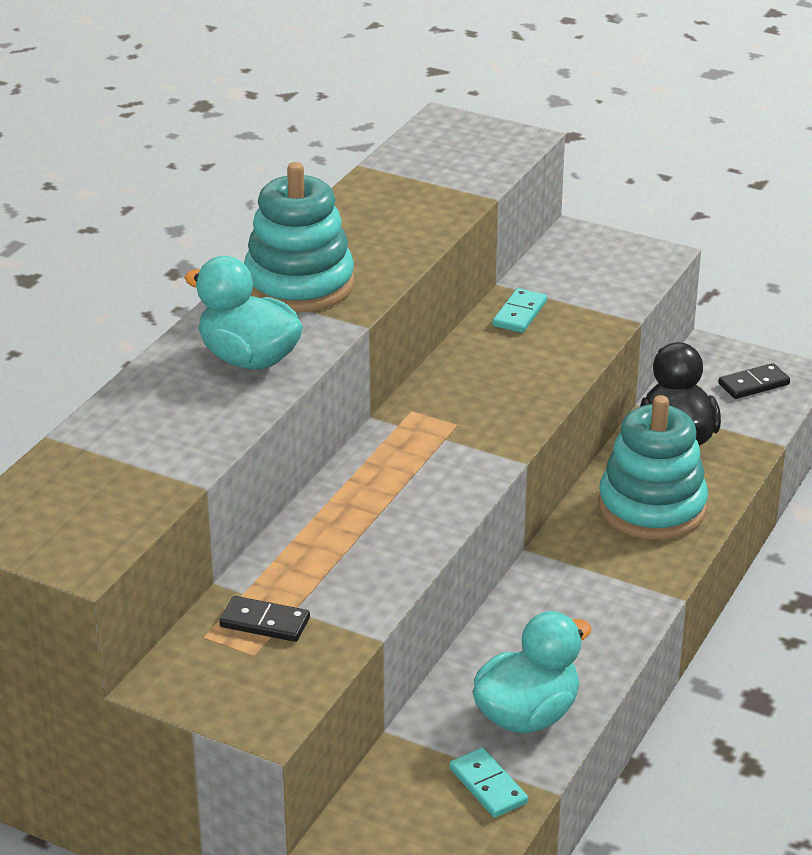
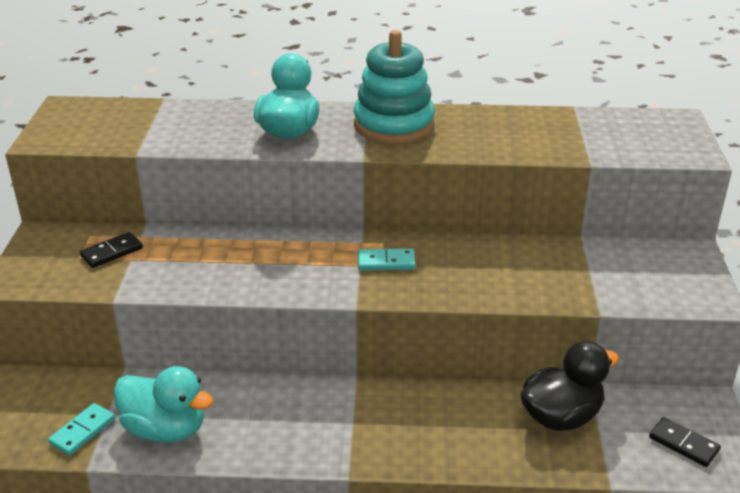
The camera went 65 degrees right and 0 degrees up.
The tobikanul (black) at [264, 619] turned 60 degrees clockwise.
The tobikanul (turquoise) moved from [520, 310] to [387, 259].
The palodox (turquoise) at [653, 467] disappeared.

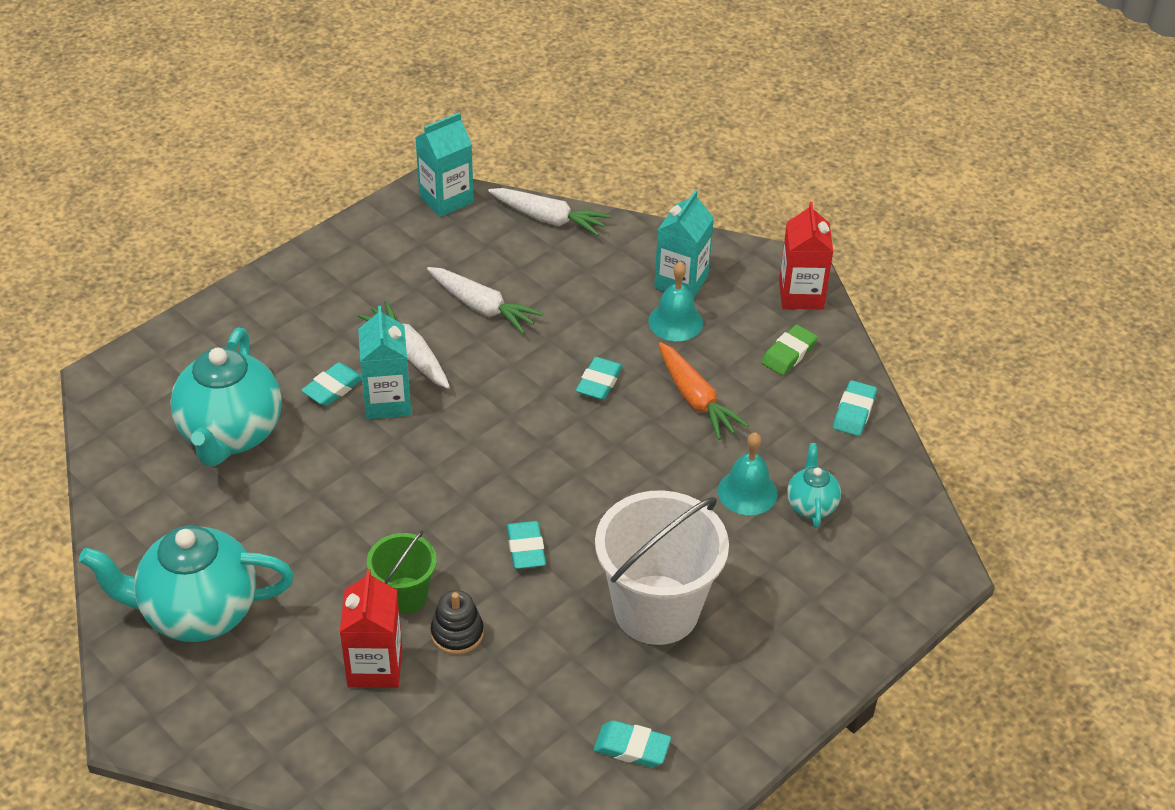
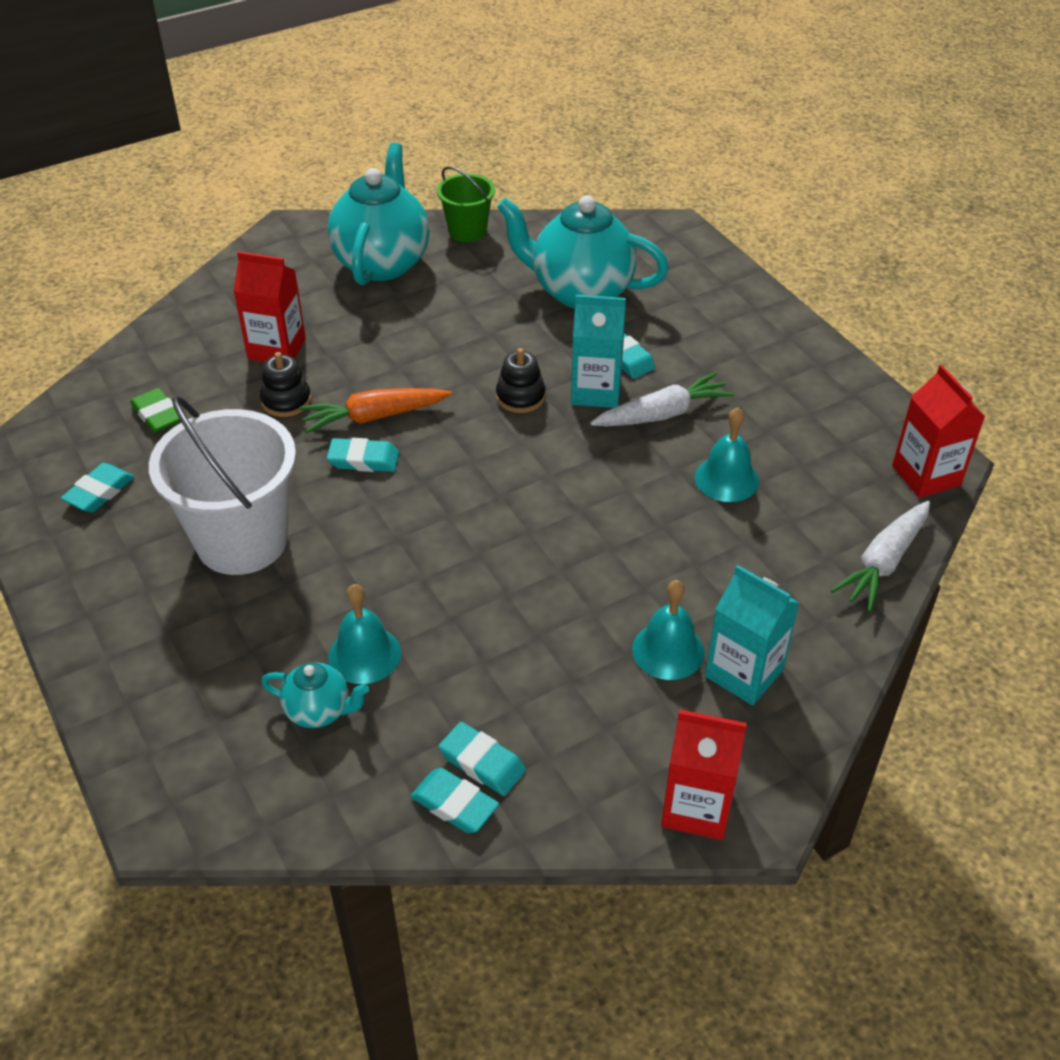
The camera went 105 degrees right and 0 degrees up.
The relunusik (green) moved from [402, 572] to [466, 204].
The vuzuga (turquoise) at [444, 164] became the vuzuga (red) at [938, 431].
The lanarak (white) at [485, 300] was replaced by the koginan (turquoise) at [727, 454].
The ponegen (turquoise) moved from [599, 378] to [482, 759].
The lanarak (orange) moved from [704, 391] to [375, 410].
The ponegen (green) moved from [789, 349] to [155, 410].
The palodox (black) at [520, 380] appeared.

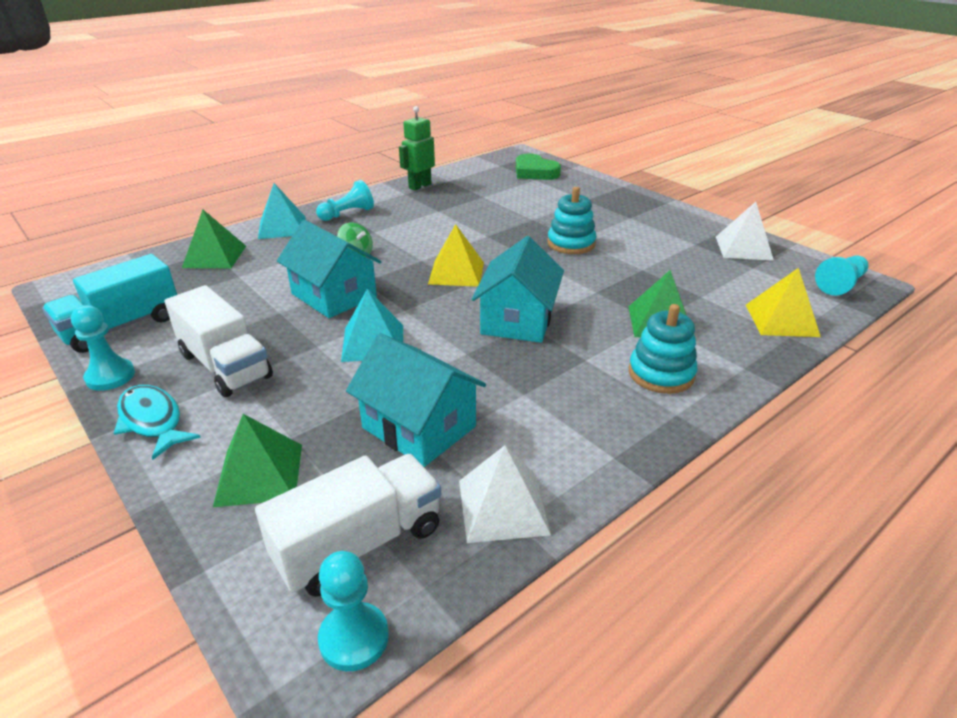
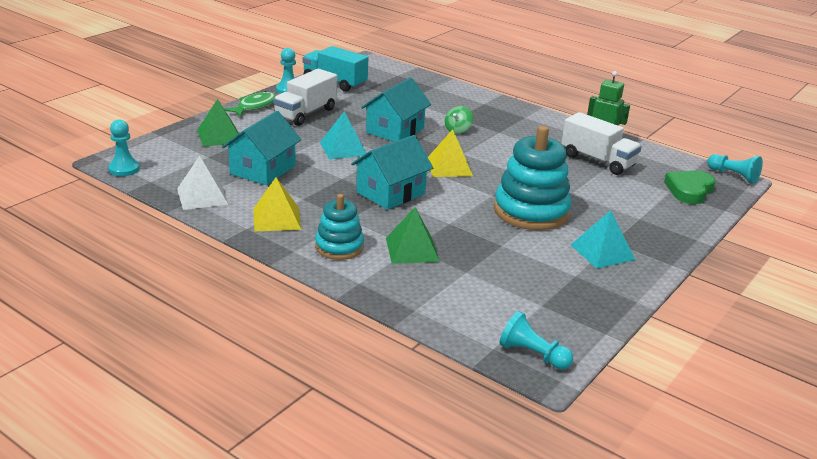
The camera went 75 degrees right and 5 degrees down.
The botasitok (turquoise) at [157, 422] became the botasitok (green) at [250, 104].
The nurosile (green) at [214, 238] disappeared.
The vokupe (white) moved from [348, 525] to [601, 143].
The nurosile (turquoise) moved from [281, 211] to [603, 239].
The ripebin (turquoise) moved from [345, 200] to [735, 169].
The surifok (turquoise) at [518, 289] turned 45 degrees counterclockwise.
The palodox (turquoise) at [571, 220] changed to 1.70 times the size.
The nurosile (white) at [745, 231] disappeared.
The nurosile (yellow) moved from [783, 302] to [277, 204].

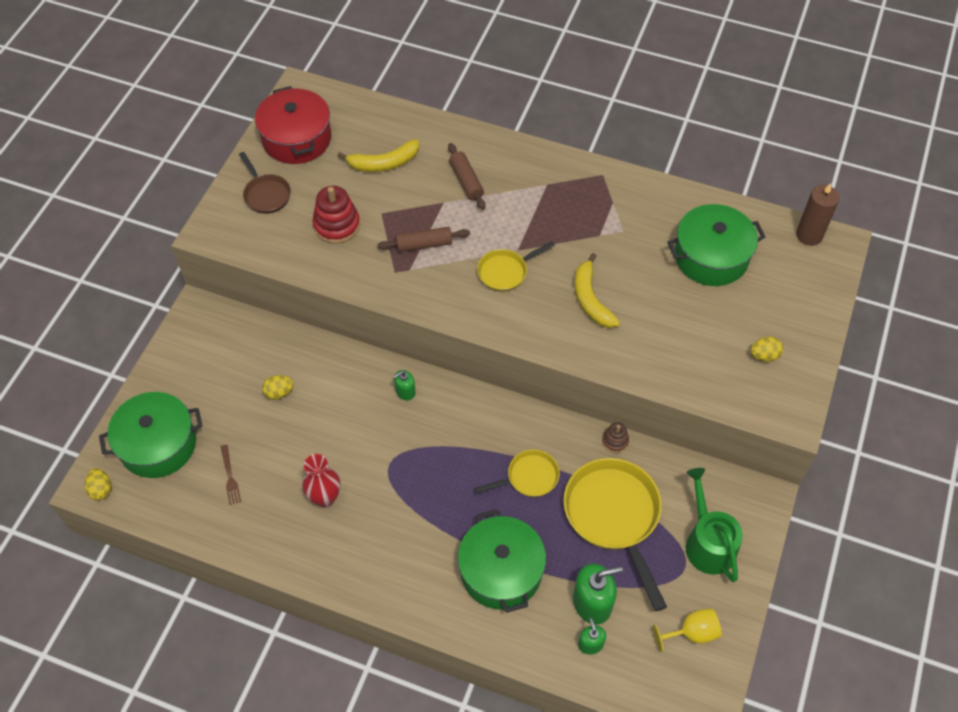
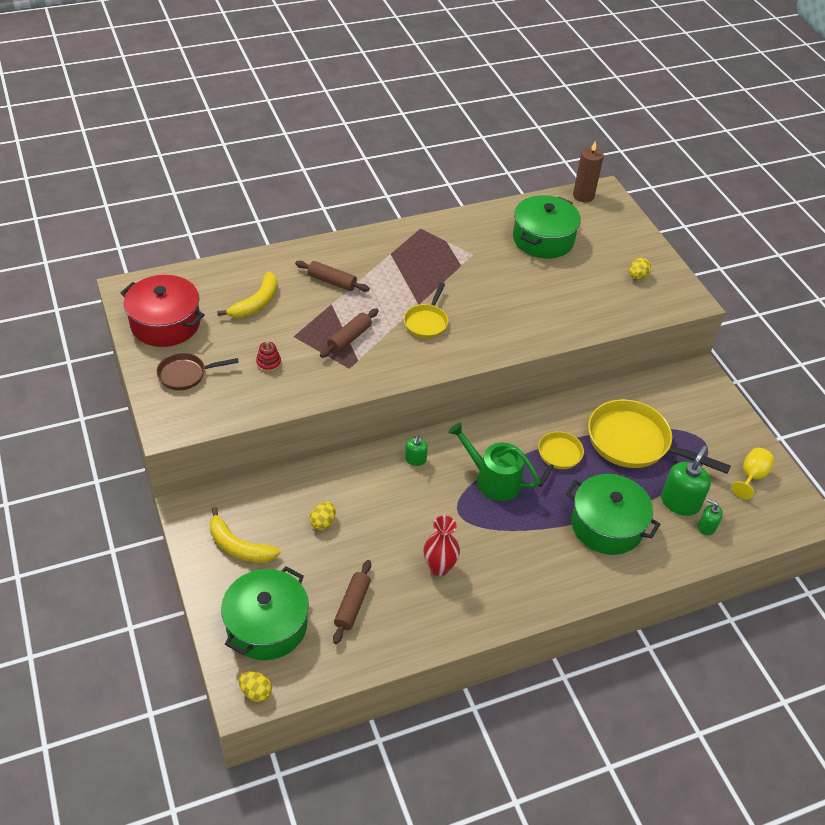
The camera went 45 degrees left and 10 degrees down.
The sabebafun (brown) at [231, 475] was replaced by the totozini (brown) at [352, 602].
The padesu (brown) at [265, 183] turned 150 degrees clockwise.
The palodox (red) at [336, 215] changed to 0.54 times the size.
The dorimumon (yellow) moved from [597, 290] to [245, 535].
The palodox (brown) at [615, 437] disappeared.
The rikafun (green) moved from [714, 525] to [494, 461].

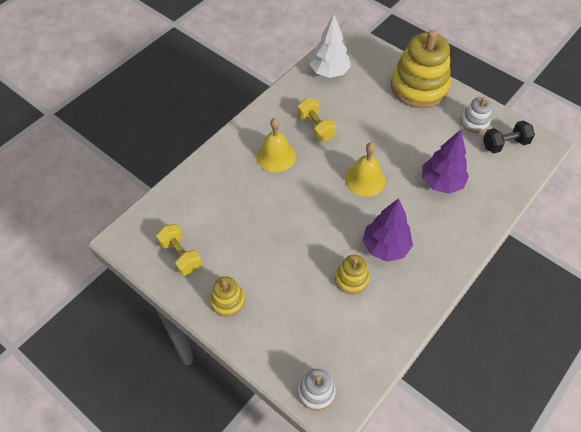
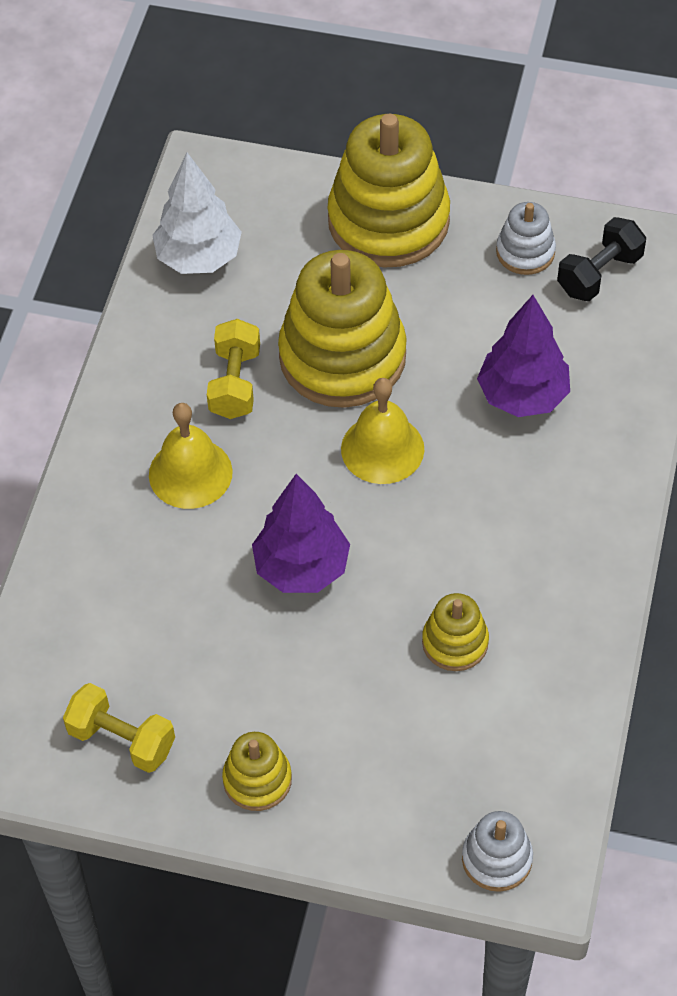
The camera went 25 degrees left and 0 degrees up.
The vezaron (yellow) at [317, 119] turned 60 degrees clockwise.
The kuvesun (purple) moved from [387, 230] to [301, 533].
The palodox (yellow) at [342, 329] appeared.

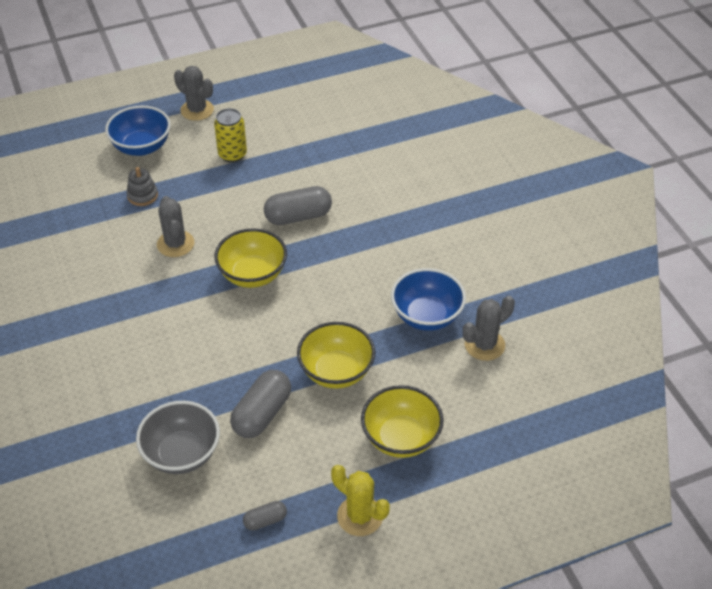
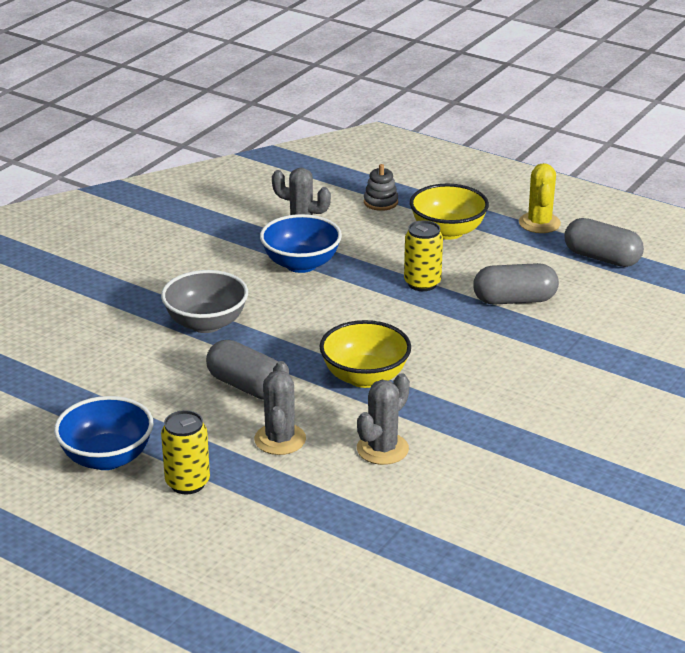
The camera went 125 degrees left and 15 degrees down.
The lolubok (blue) moved from [138, 131] to [103, 433].
The palodox (grey) moved from [142, 186] to [381, 187].
The lolubok (grey) moved from [178, 437] to [204, 301].
The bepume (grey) moved from [194, 93] to [280, 408].
The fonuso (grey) at [265, 516] changed to 1.91 times the size.
The lolubok (yellow) at [336, 355] was replaced by the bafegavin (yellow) at [423, 255].

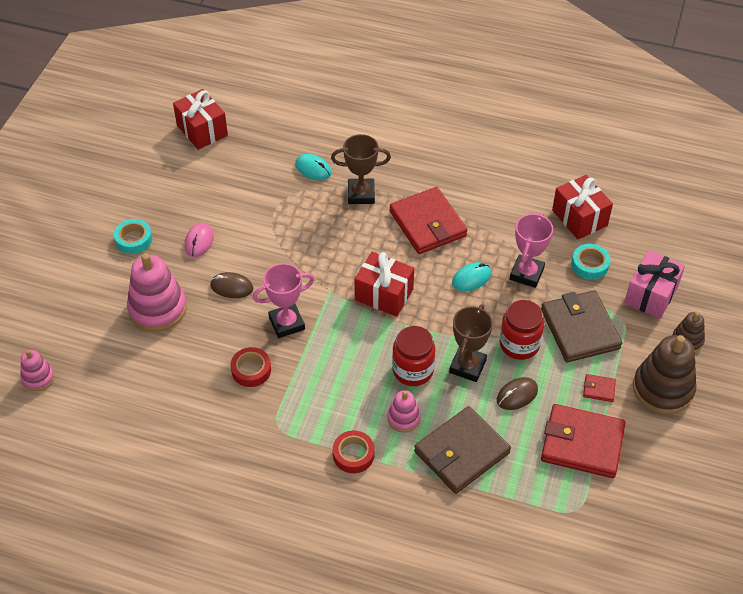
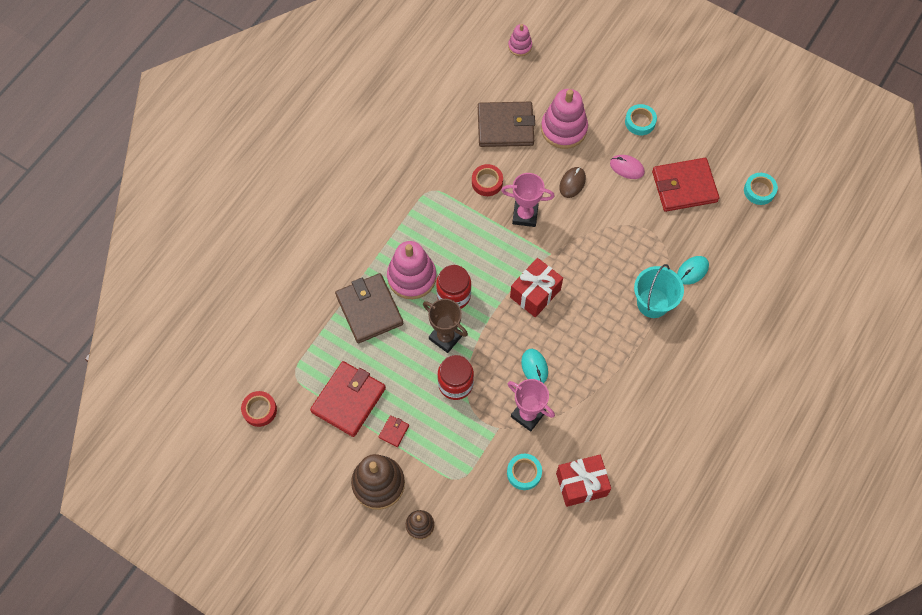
The camera went 105 degrees right and 15 degrees up.
The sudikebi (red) at [200, 119] was replaced by the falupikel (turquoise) at [761, 189].
The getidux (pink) at [283, 300] turned 75 degrees counterclockwise.
The getidux (brown) at [361, 169] was replaced by the relunusik (turquoise) at [659, 291].
The falupikel (red) moved from [354, 452] to [259, 409].
The palodox (pink) at [404, 411] changed to 1.87 times the size.
The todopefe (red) moved from [428, 220] to [685, 185].
The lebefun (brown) at [517, 393] disappeared.
The todopefe (brown) moved from [581, 326] to [506, 124].
The sudikebi (pink) at [654, 284] disappeared.

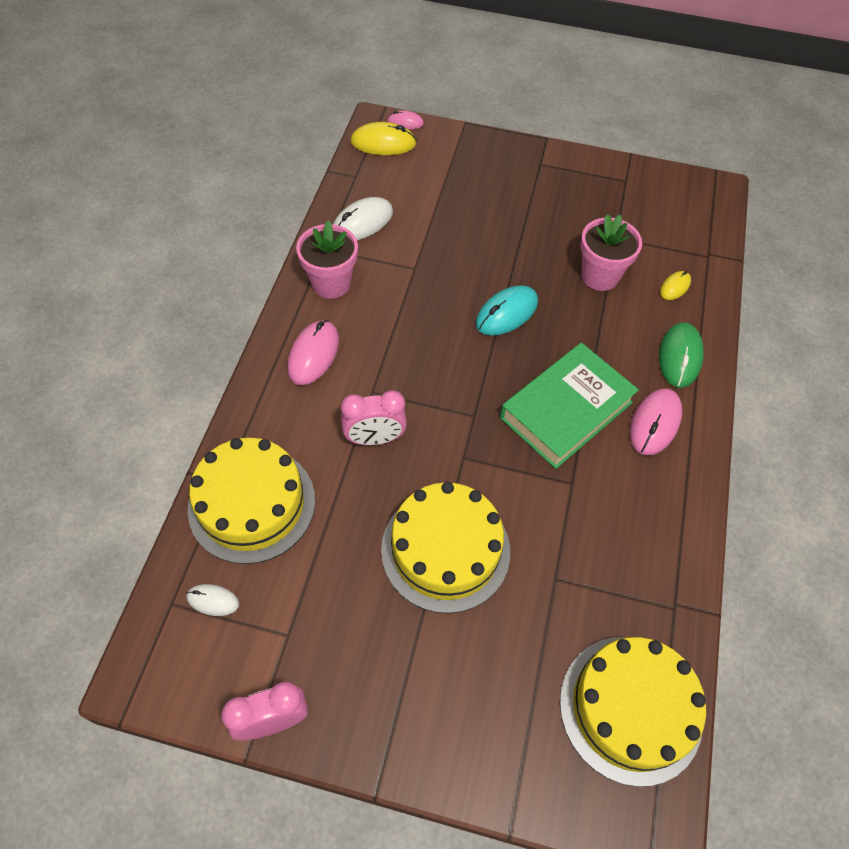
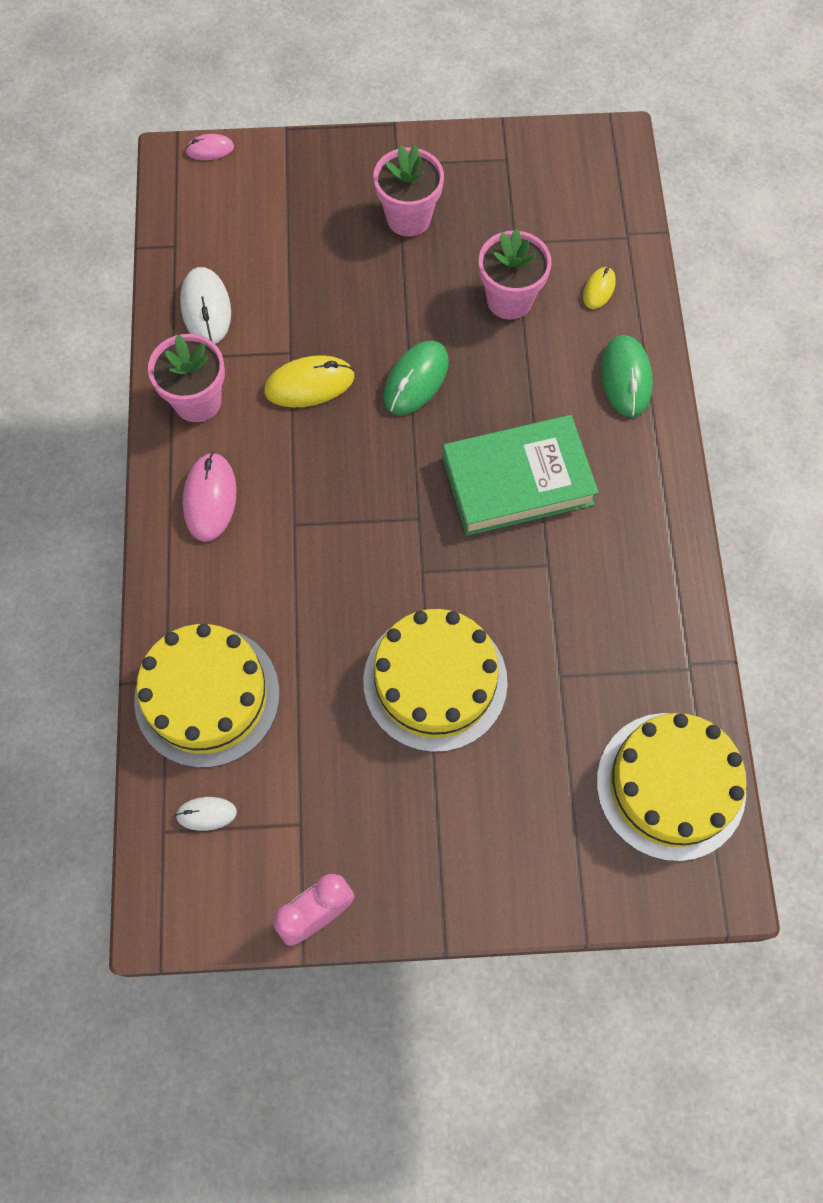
The camera went 15 degrees left and 10 degrees up.
The lebefun (white) at [363, 218] turned 45 degrees counterclockwise.
The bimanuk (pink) at [374, 417] disappeared.
The lebefun (yellow) moved from [384, 138] to [309, 381].
The lebefun (turquoise) at [507, 310] became the lebefun (green) at [416, 378].
The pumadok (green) at [569, 406] turned 45 degrees clockwise.
The lebefun (pink) at [656, 422] disappeared.
The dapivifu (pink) at [409, 191] appeared.

